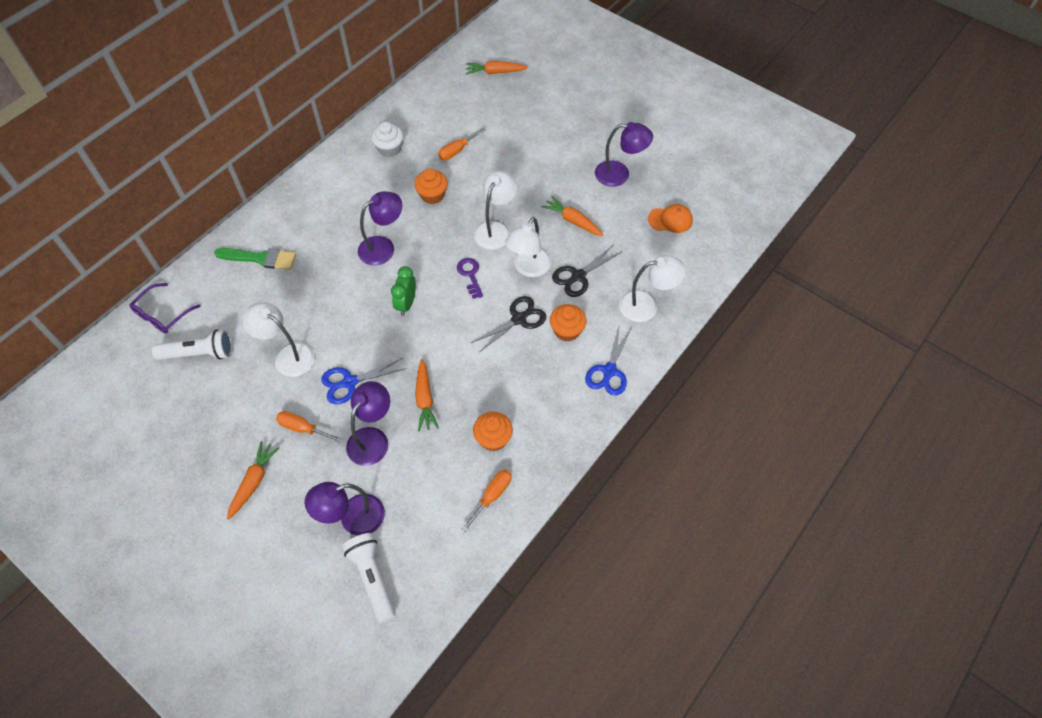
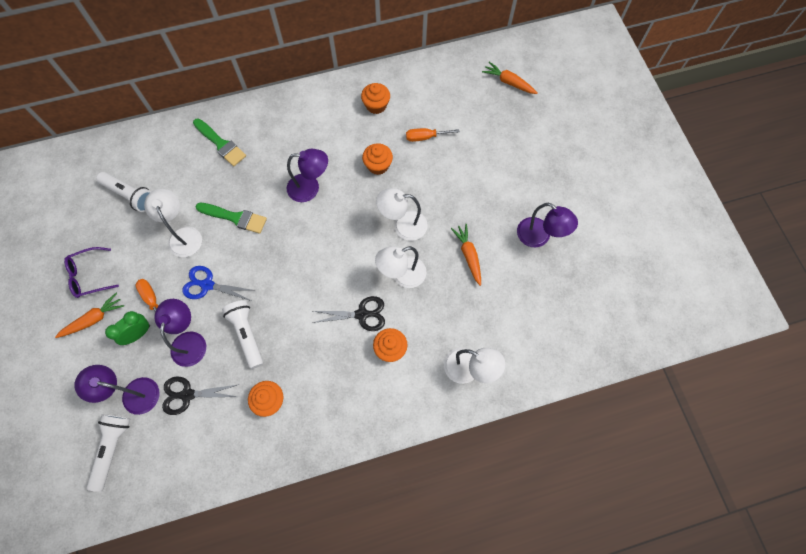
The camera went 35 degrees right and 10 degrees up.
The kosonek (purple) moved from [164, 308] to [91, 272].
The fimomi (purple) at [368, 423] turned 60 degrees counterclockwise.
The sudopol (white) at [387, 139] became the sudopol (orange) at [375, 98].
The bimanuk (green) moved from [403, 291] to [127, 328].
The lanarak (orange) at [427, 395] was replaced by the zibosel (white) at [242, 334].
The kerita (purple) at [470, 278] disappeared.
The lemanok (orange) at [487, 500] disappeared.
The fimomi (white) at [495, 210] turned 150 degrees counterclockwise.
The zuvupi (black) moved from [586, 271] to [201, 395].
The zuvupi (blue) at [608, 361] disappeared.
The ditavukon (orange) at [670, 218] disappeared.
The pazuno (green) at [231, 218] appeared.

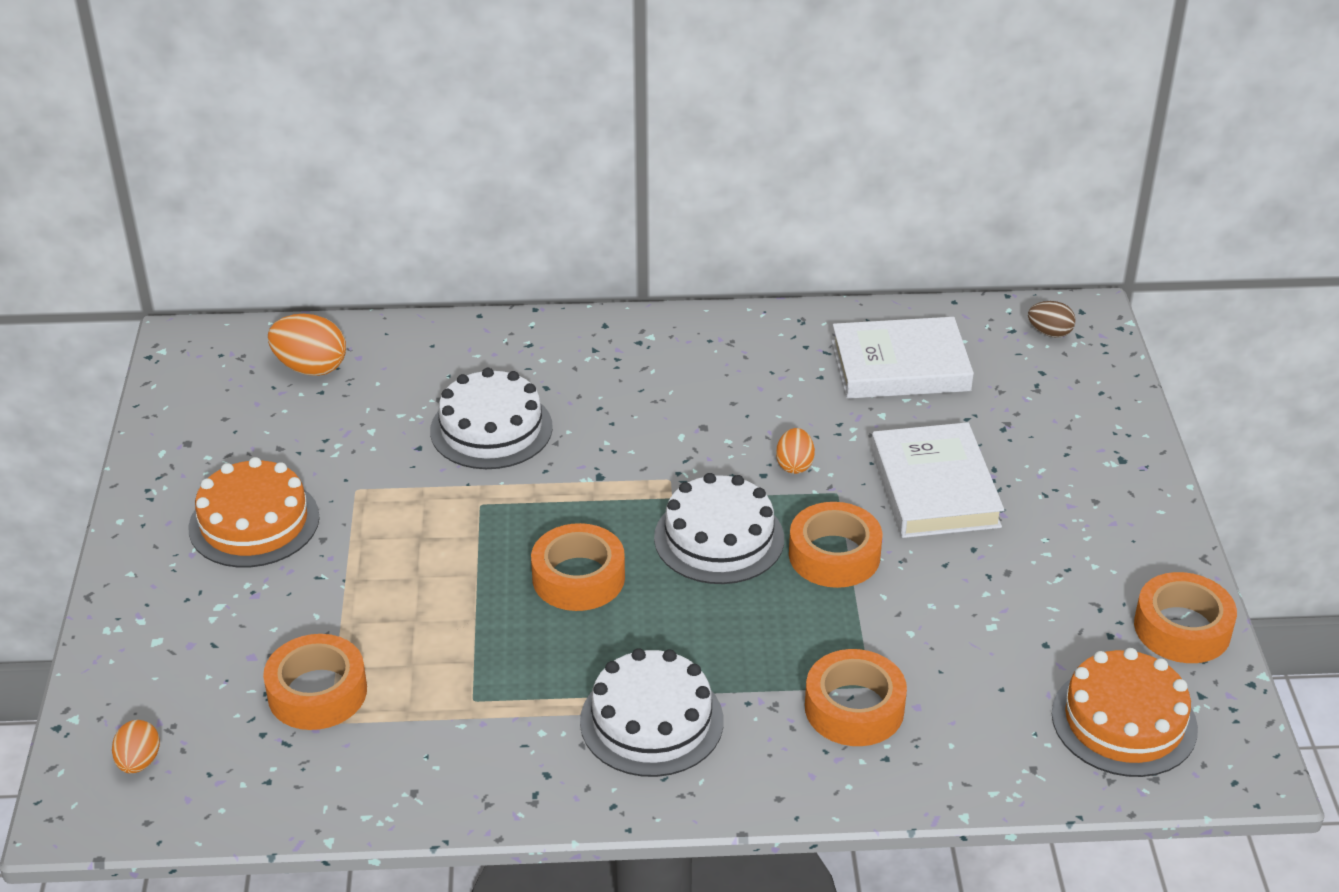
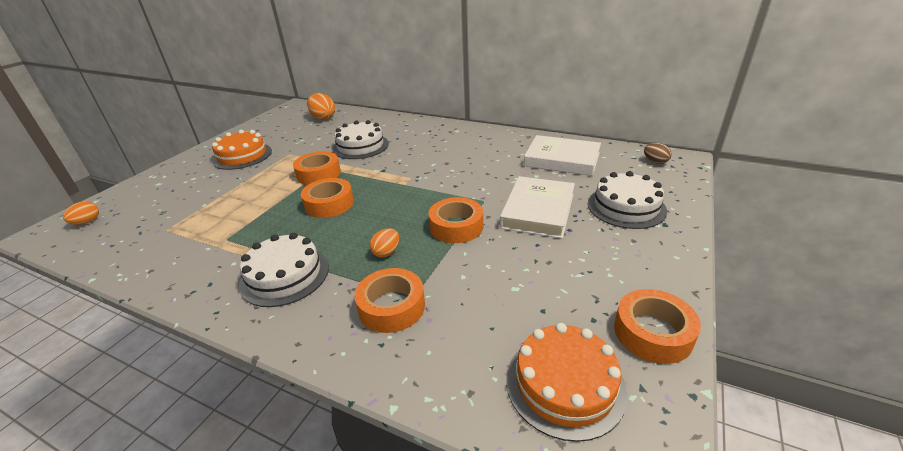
The camera went 30 degrees right and 5 degrees down.
The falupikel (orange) moved from [315, 682] to [317, 168].
The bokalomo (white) moved from [719, 528] to [627, 200].
The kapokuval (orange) moved from [795, 451] to [384, 242].

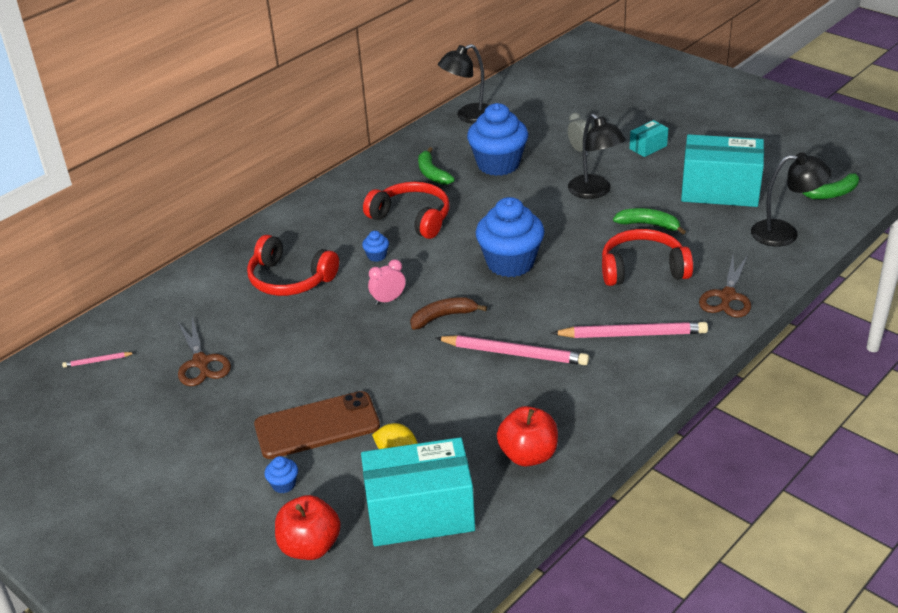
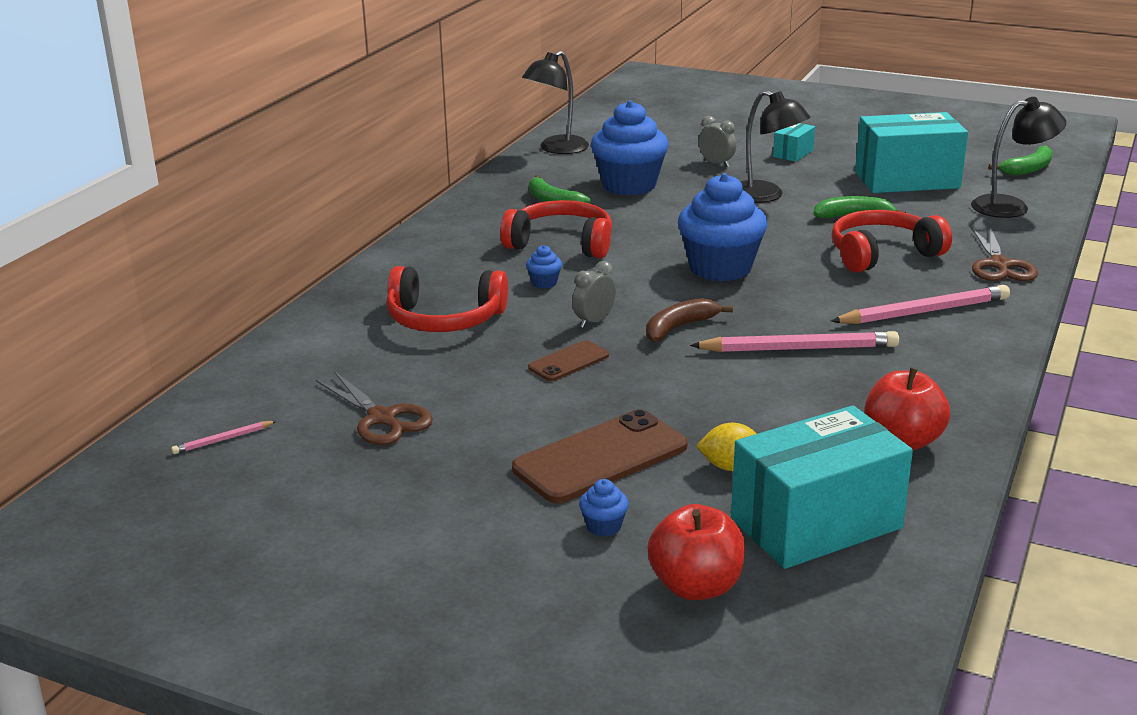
The camera went 20 degrees left and 10 degrees down.
The bimanuk (pink) at [387, 282] became the bimanuk (grey) at [594, 294].
The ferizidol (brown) at [568, 360] appeared.

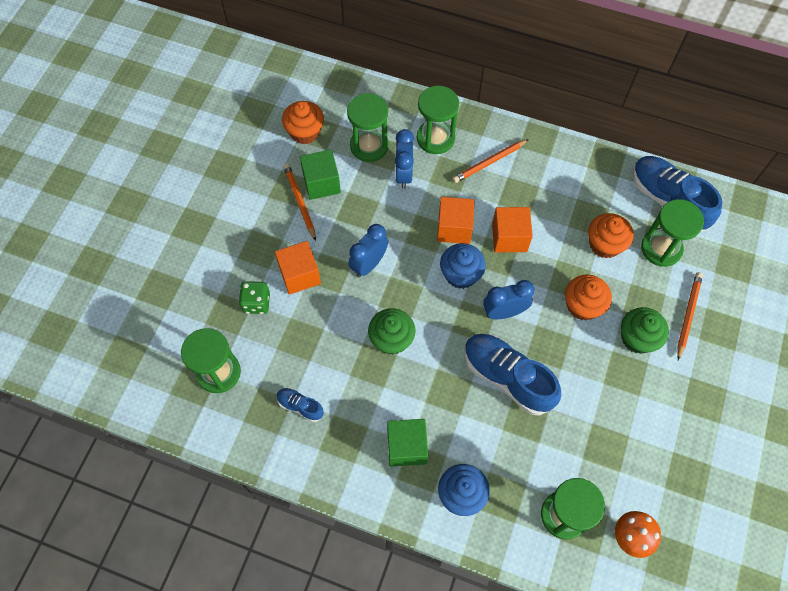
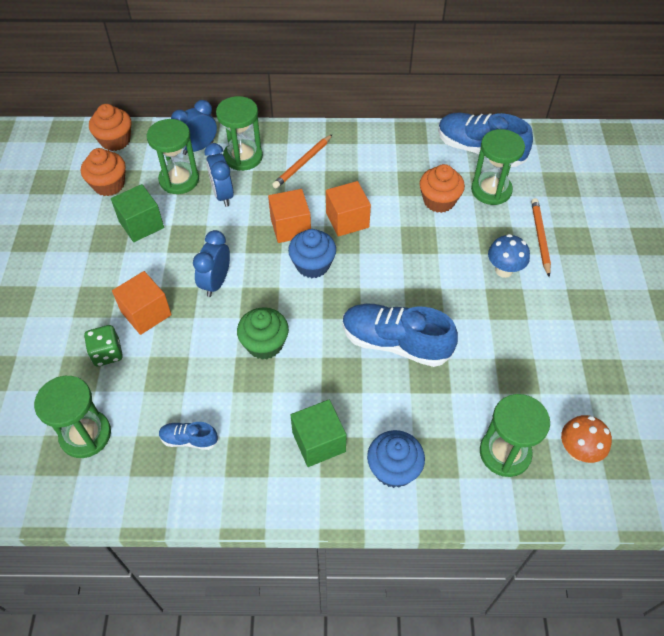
The camera went 20 degrees left and 10 degrees down.
The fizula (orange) at [299, 202] disappeared.
The bimanuk (blue) moved from [508, 299] to [194, 127].
The sudopol (orange) moved from [588, 297] to [110, 127].
The sudopol (green) at [645, 330] was replaced by the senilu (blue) at [509, 256].

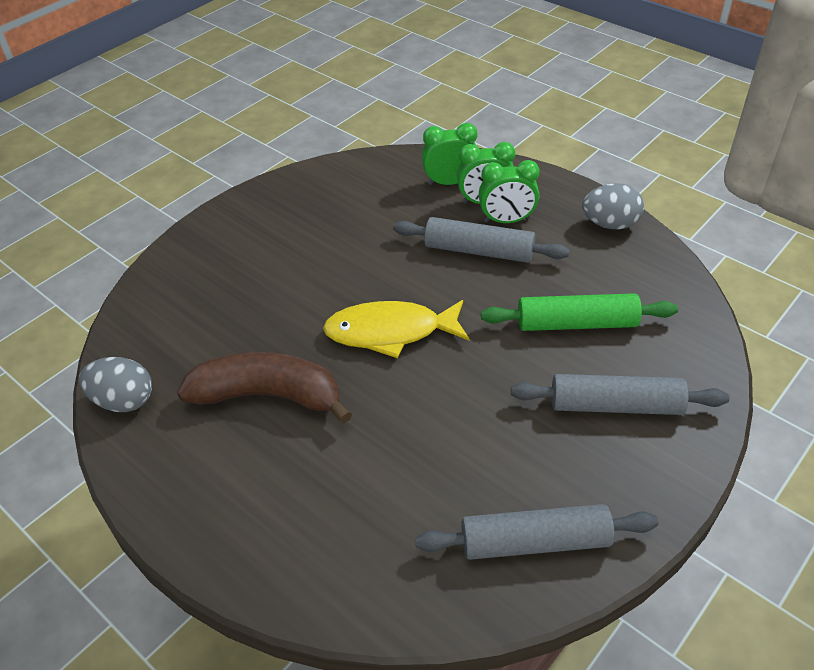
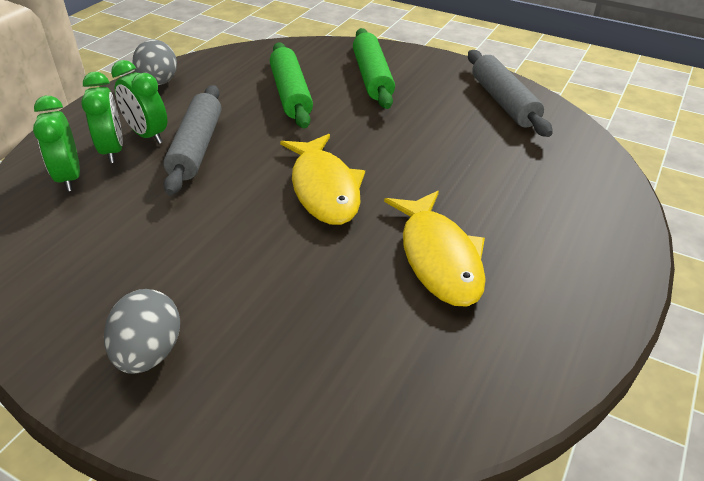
The camera went 105 degrees left and 5 degrees down.
The kapokuval (grey) moved from [115, 384] to [142, 331].
The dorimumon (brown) at [264, 387] was replaced by the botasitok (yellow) at [435, 249].
The bimanuk (green) at [509, 191] turned 150 degrees clockwise.
The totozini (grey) at [620, 394] became the totozini (green) at [374, 68].

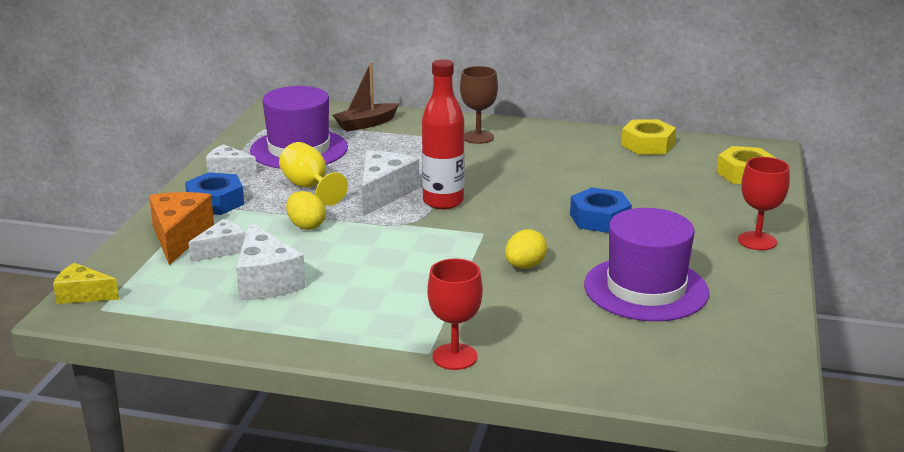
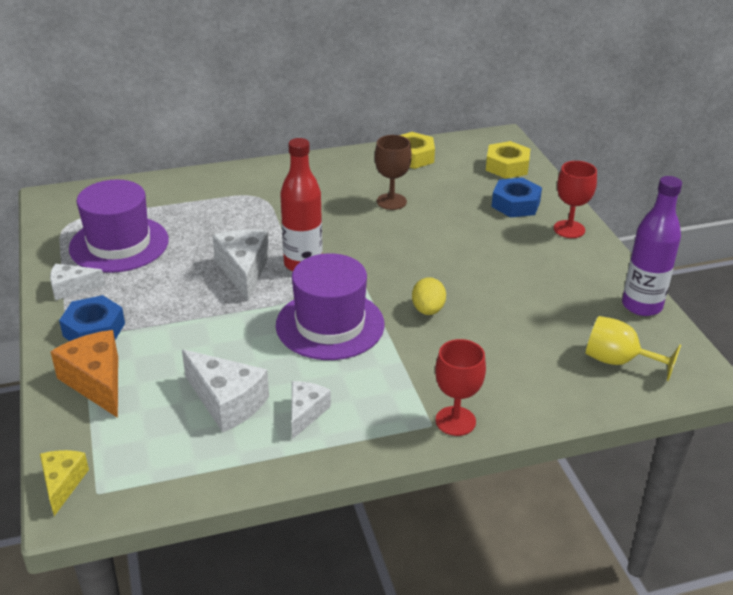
The camera went 30 degrees left and 10 degrees up.
The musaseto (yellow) at [86, 283] turned 105 degrees clockwise.
The musaseto (white) moved from [216, 240] to [311, 410].
The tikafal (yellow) moved from [313, 174] to [633, 348].
The kapokuval (yellow) at [306, 210] disappeared.
The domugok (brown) at [366, 97] disappeared.
The tikafal (brown) moved from [479, 105] to [393, 172].
The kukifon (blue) moved from [601, 210] to [516, 198].
The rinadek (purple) moved from [646, 265] to [330, 306].
The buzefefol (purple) at [652, 246] appeared.

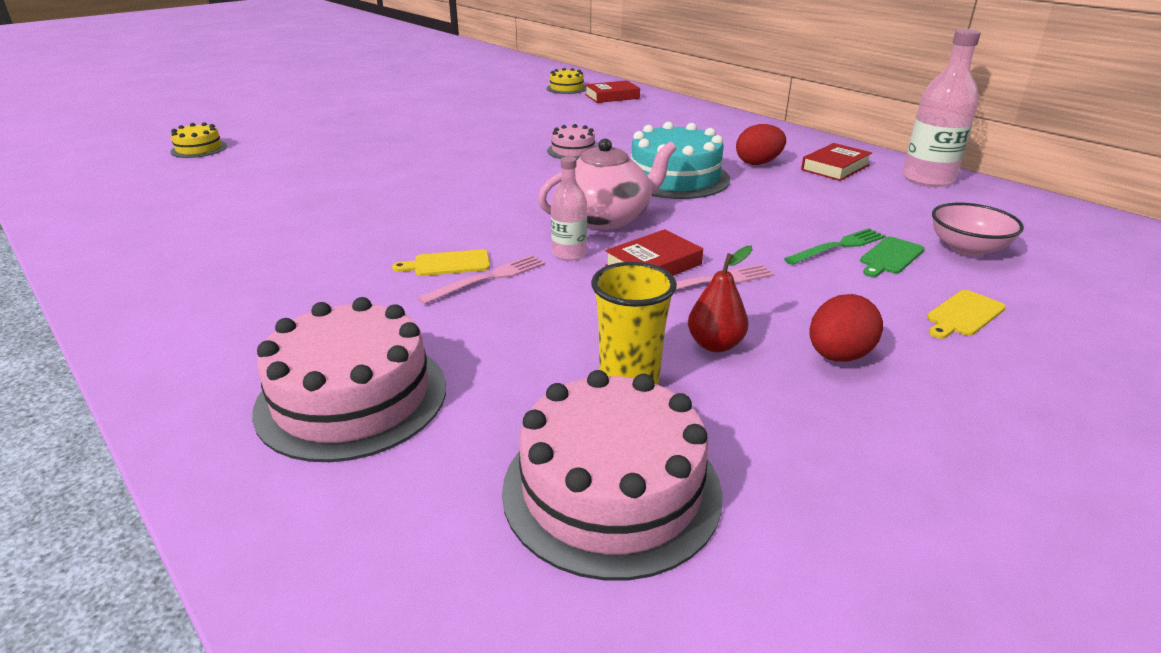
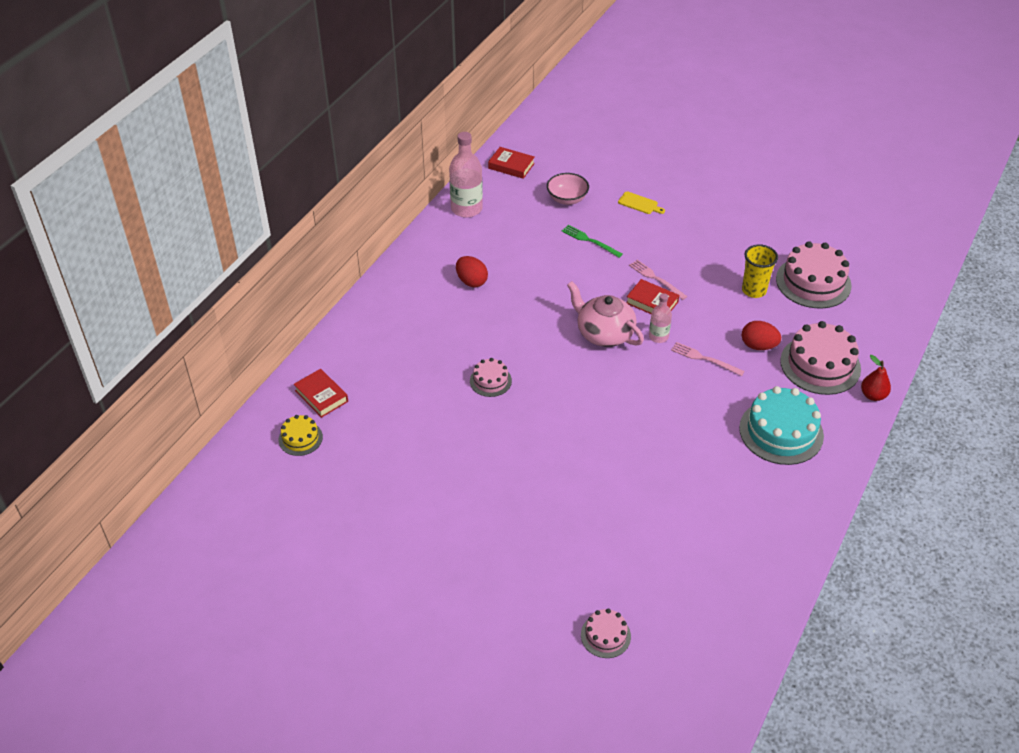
The camera went 110 degrees left and 15 degrees up.
The bokalomo (yellow) at [198, 140] became the bokalomo (pink) at [606, 633].
The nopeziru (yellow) at [441, 262] disappeared.
The bokalomo (turquoise) moved from [680, 160] to [781, 425].
The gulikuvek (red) moved from [720, 299] to [876, 378].
The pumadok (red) moved from [836, 162] to [511, 163].
The kapokuval (red) moved from [846, 327] to [761, 335].
The nopeziru (green) at [892, 257] disappeared.

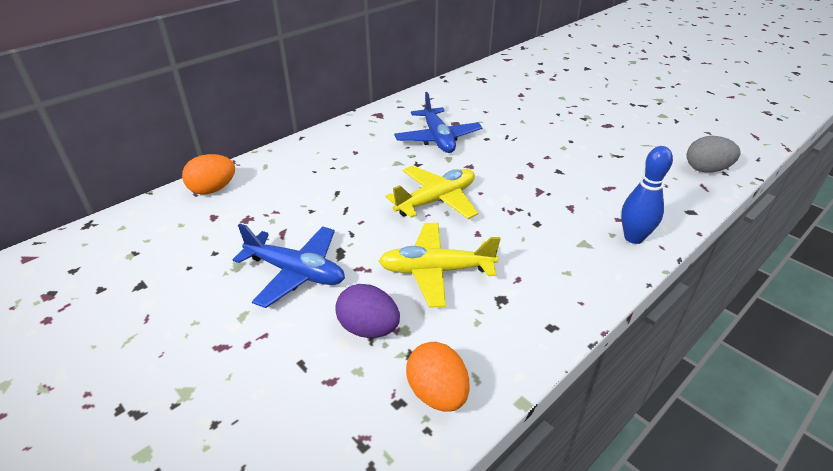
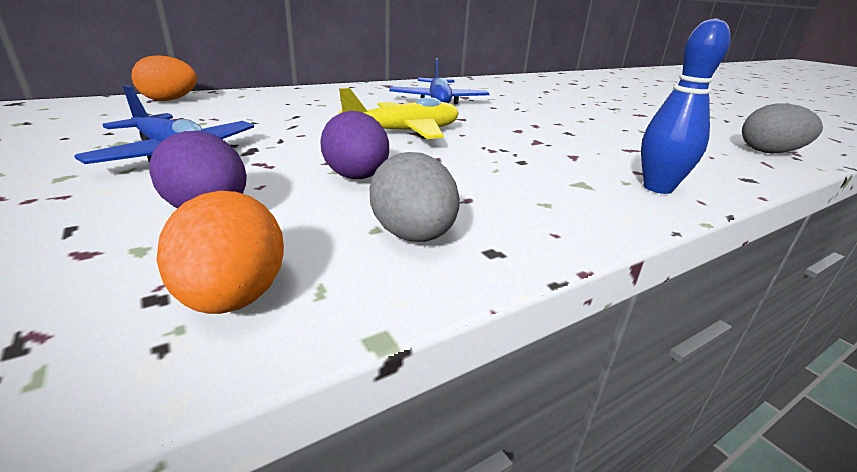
The camera went 10 degrees right and 10 degrees down.
The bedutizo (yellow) at [440, 265] was replaced by the kapokuval (purple) at [354, 145].
The kapokuval (grey) at [414, 197] appeared.

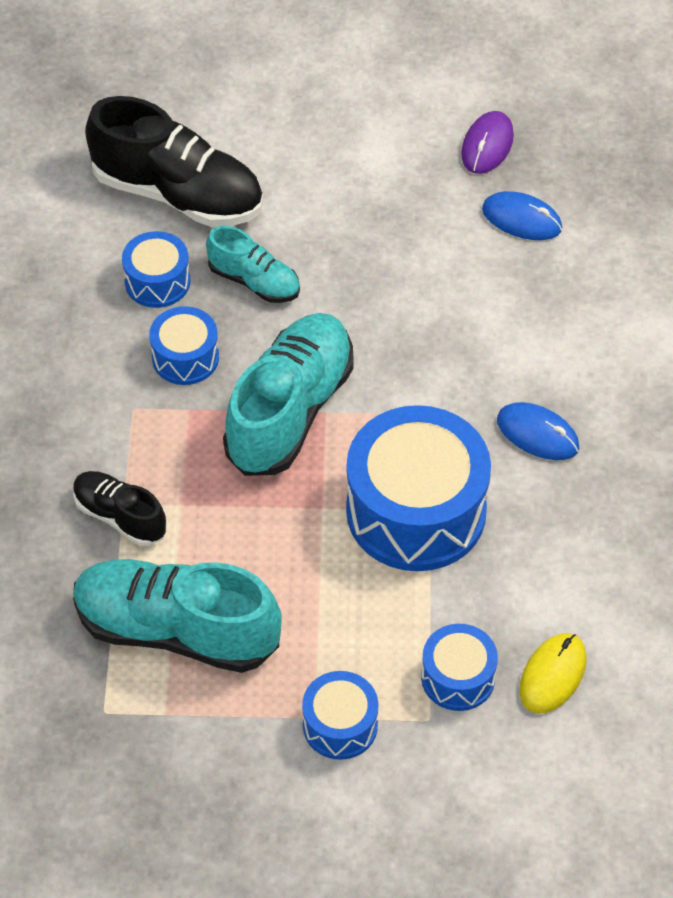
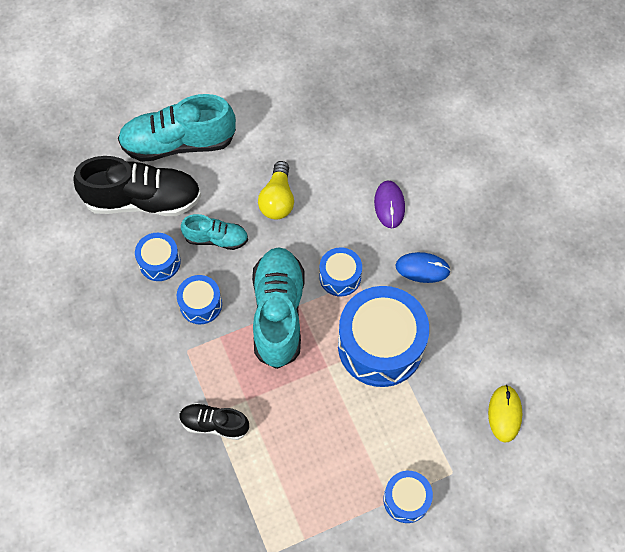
The camera went 25 degrees left and 10 degrees up.
The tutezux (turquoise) moved from [177, 616] to [177, 128].
The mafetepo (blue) moved from [459, 667] to [340, 271].
The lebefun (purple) moved from [487, 142] to [389, 204].
The lebefun (blue) at [522, 215] disappeared.
The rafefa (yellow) at [276, 190] appeared.

